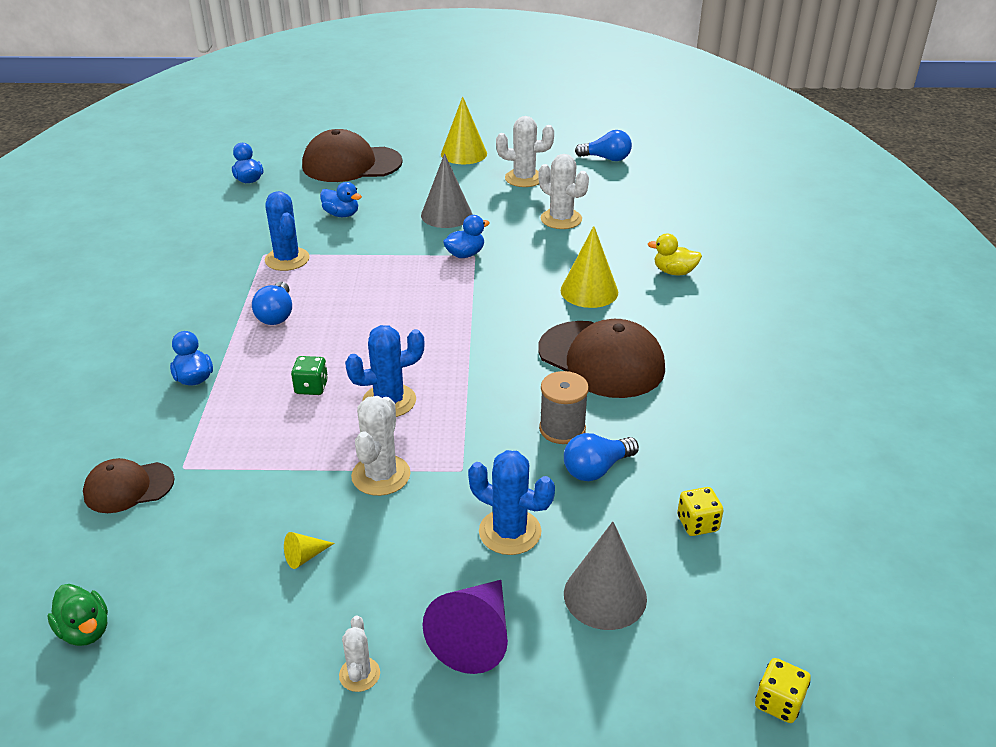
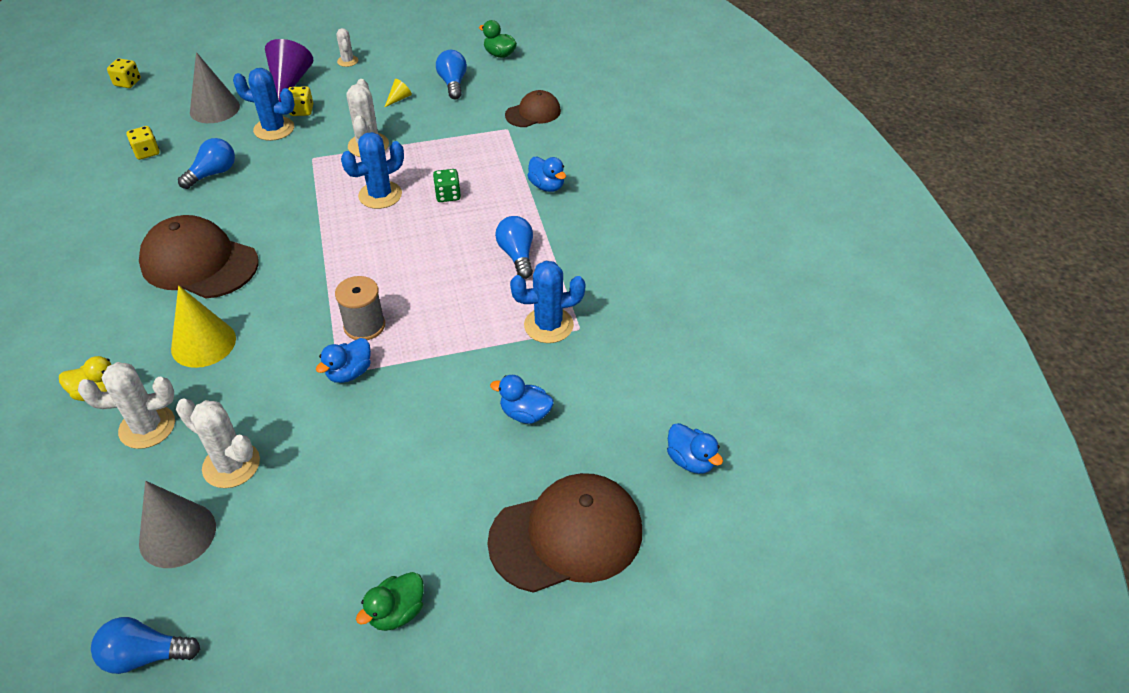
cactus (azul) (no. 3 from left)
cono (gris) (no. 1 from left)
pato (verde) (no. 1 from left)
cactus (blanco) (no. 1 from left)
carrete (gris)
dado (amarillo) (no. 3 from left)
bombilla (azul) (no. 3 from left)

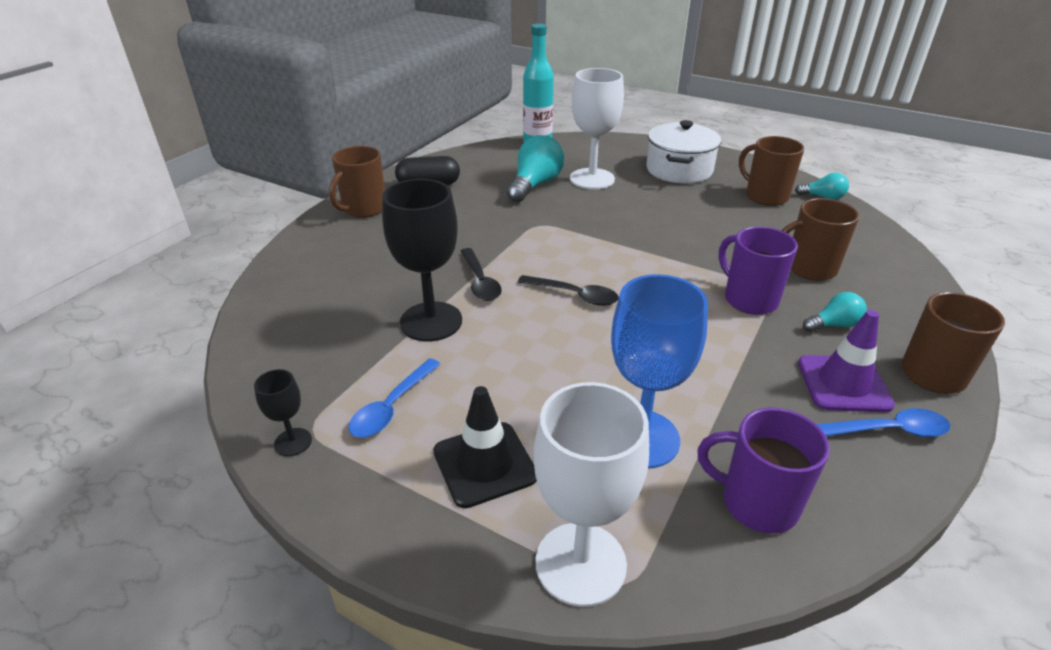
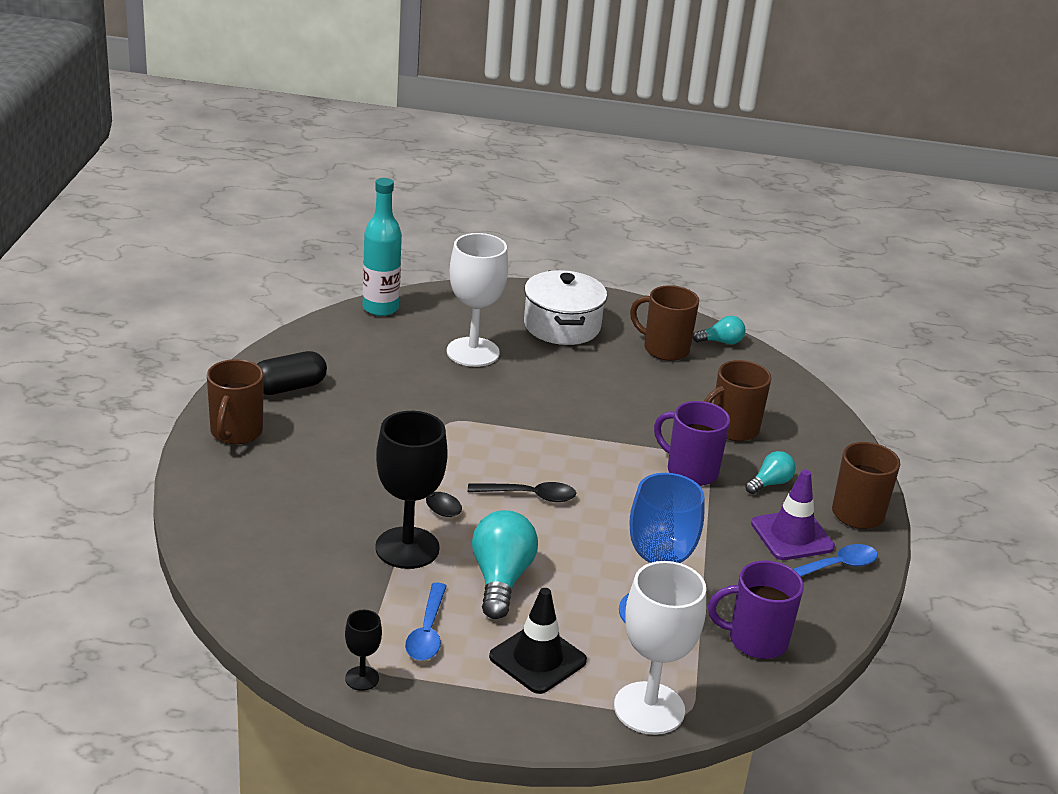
bombilla (turquesa) (no. 1 from left)

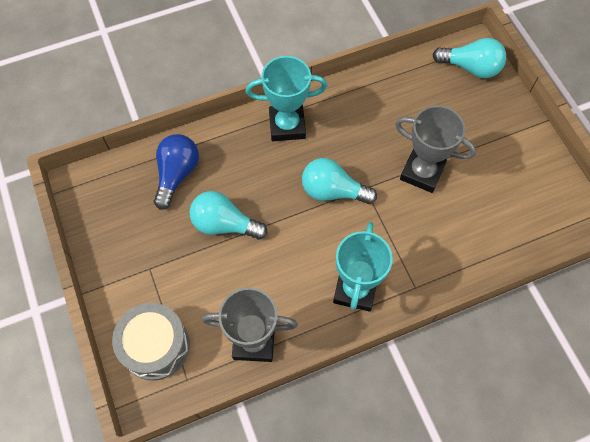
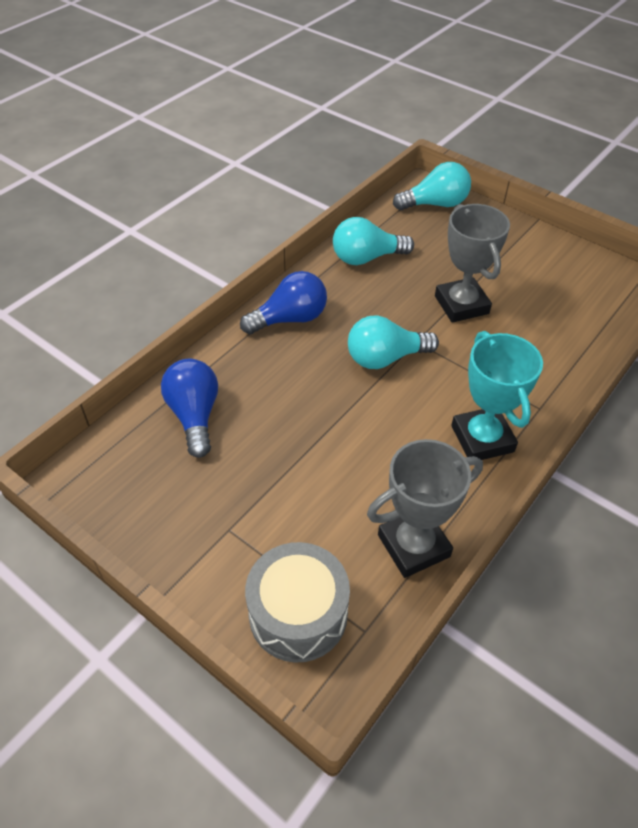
bombilla (turquesa) (no. 1 from left)
bombilla (azul) (no. 2 from left)
trofeo (gris) (no. 2 from left)

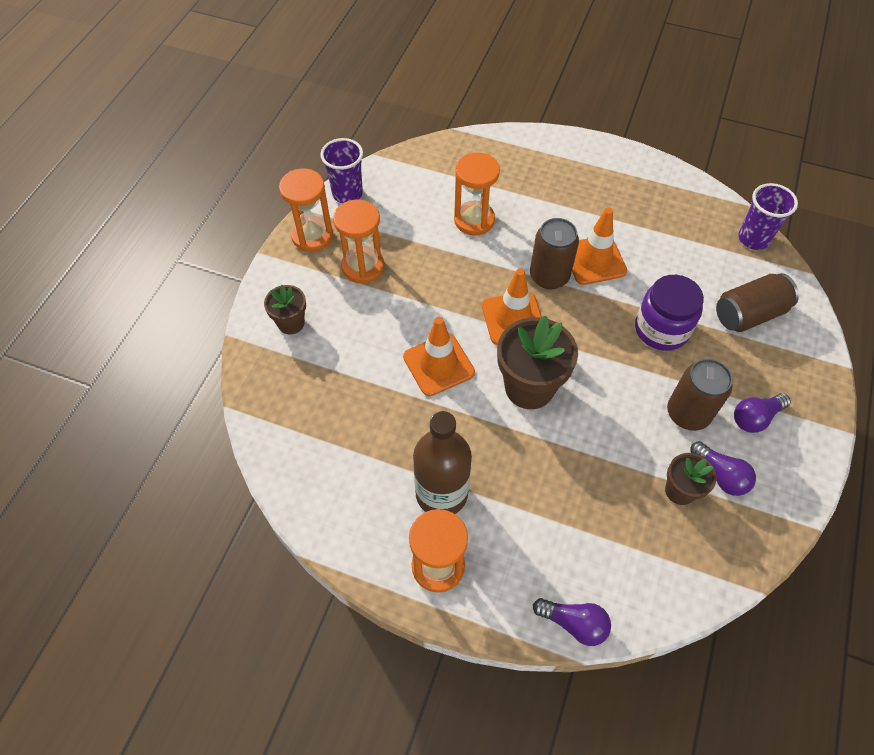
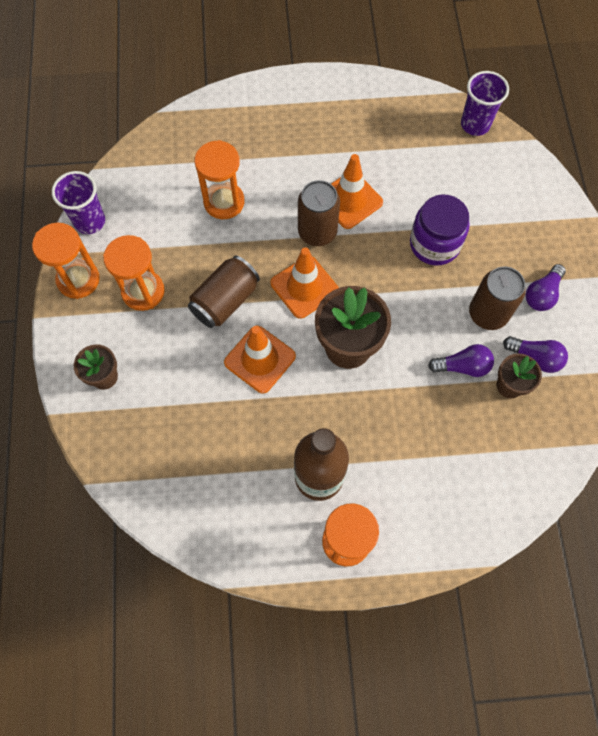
bombilla (morado) (no. 1 from left)
lata (marrón) (no. 1 from left)

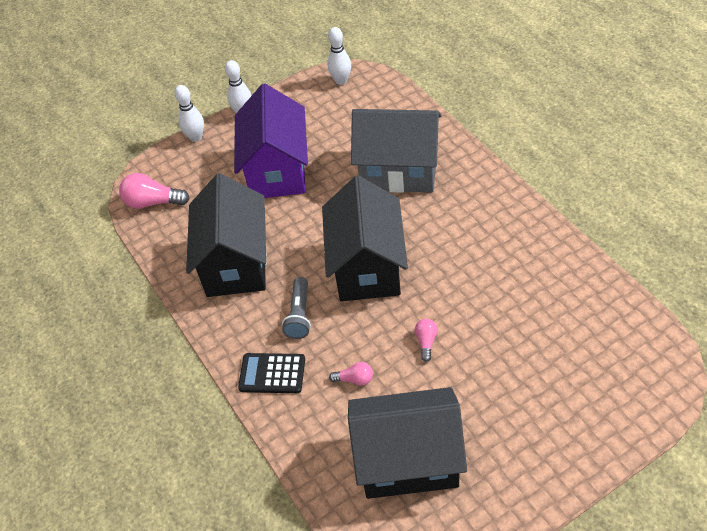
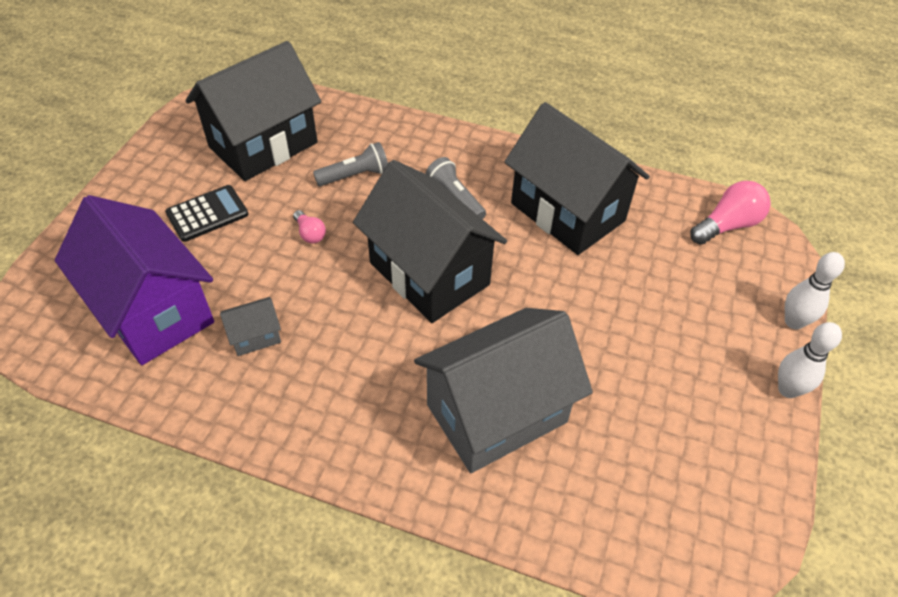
casa (morado)
calculadora (negro)
bolo (blanco) (no. 3 from left in the first image)
lámpara de mano (gris) (no. 1 from left)
casa (gris) (no. 1 from left)

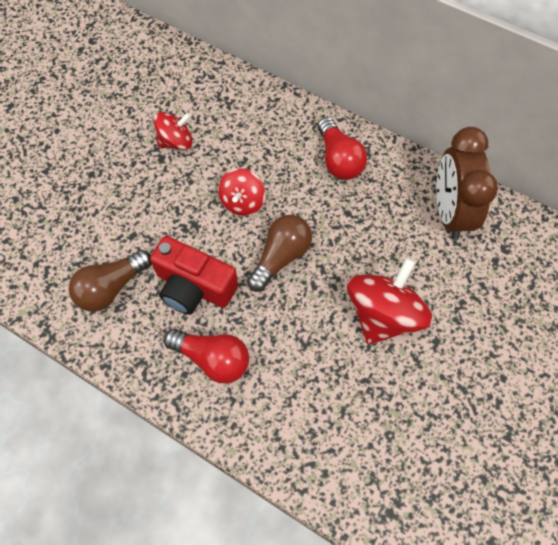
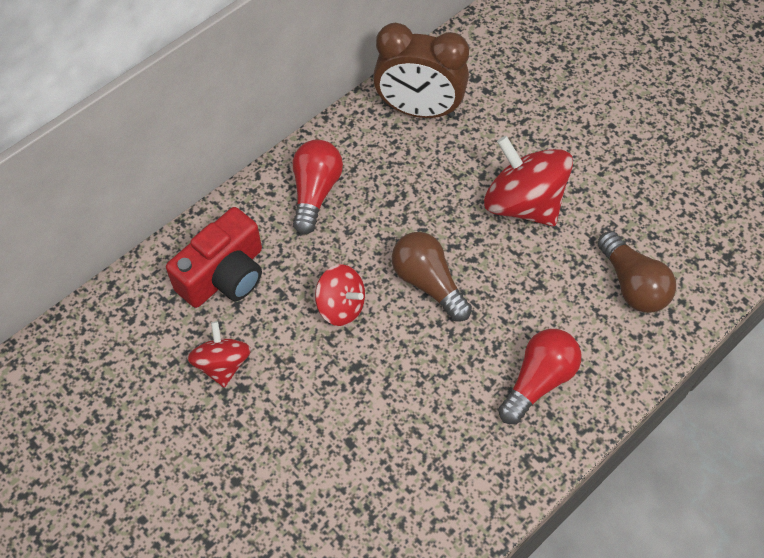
bombilla (marrón) (no. 2 from left)
cámara (rojo)
bombilla (rojo) (no. 1 from left)

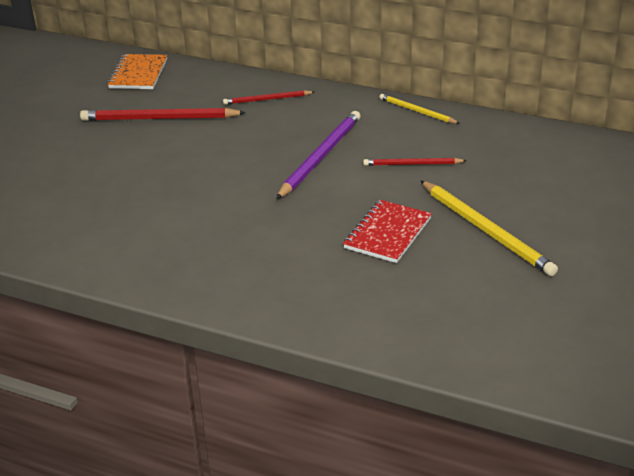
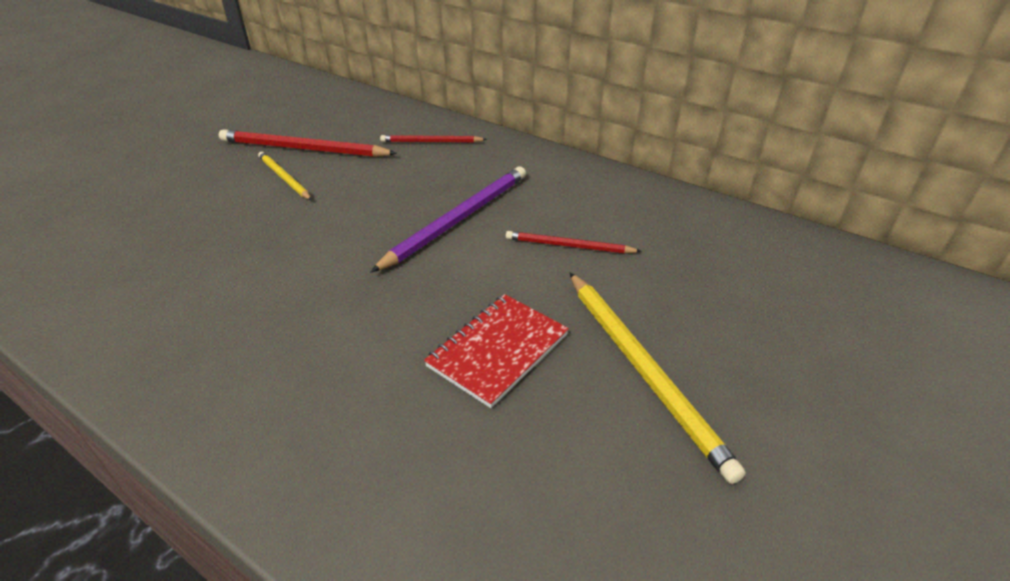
cuaderno (naranja)
lápiz (amarillo) (no. 1 from left)

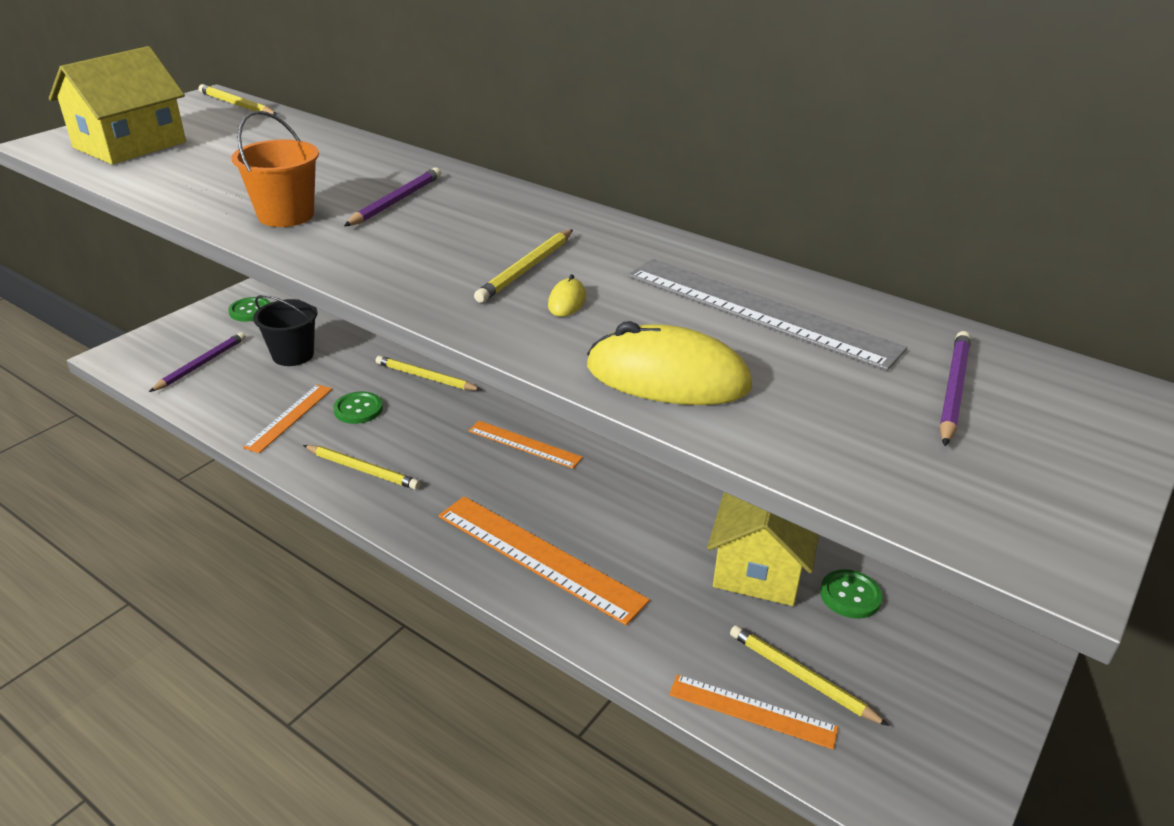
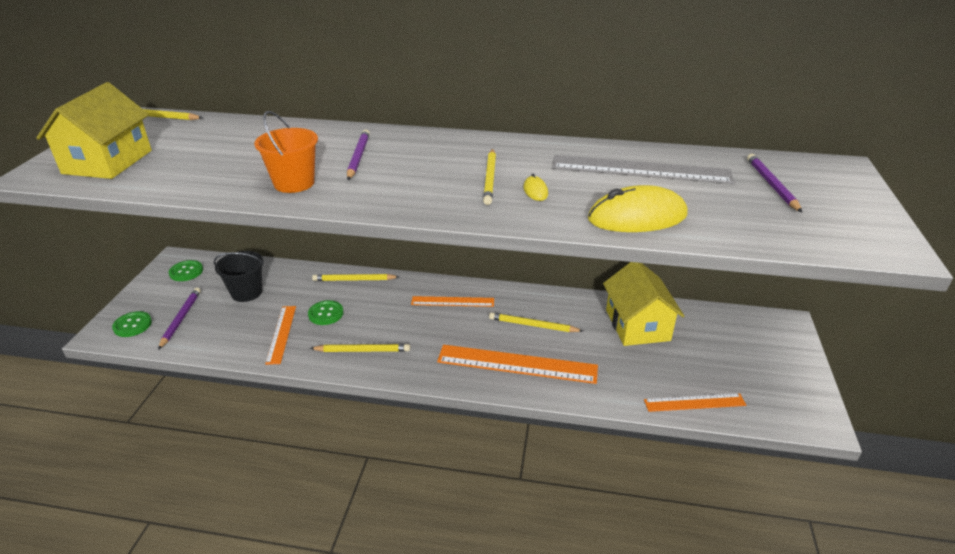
lápiz (amarillo) (no. 5 from left)
botón (verde) (no. 1 from left)

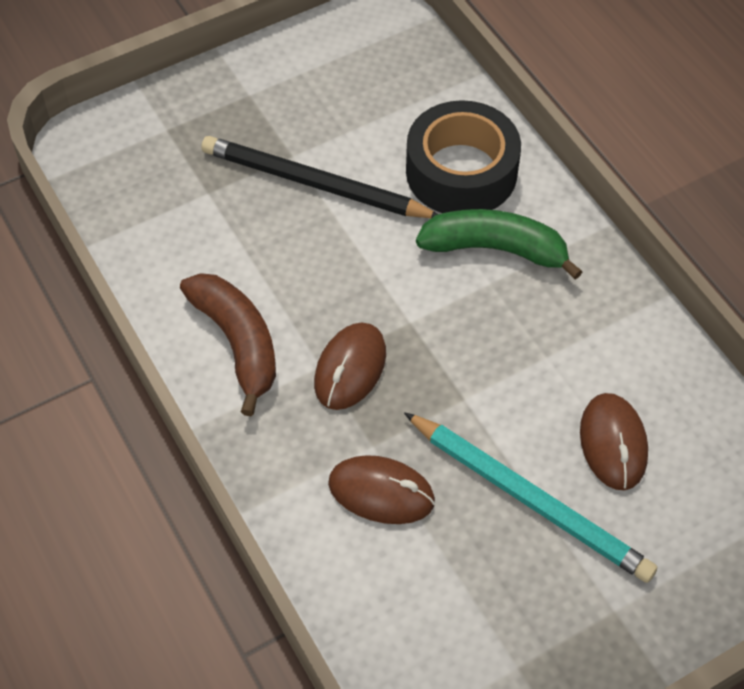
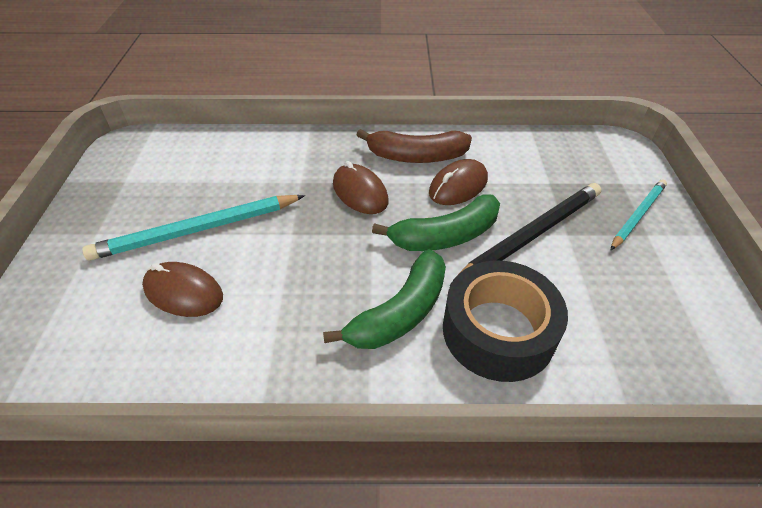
ratón (marrón) (no. 3 from left)
plátano (verde) (no. 2 from left)
lápiz (turquesa) (no. 2 from left)

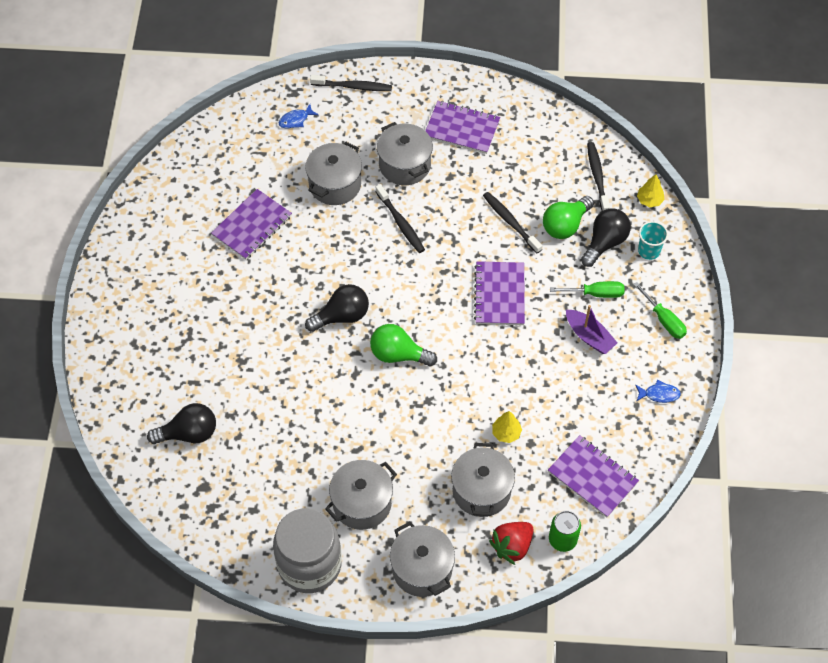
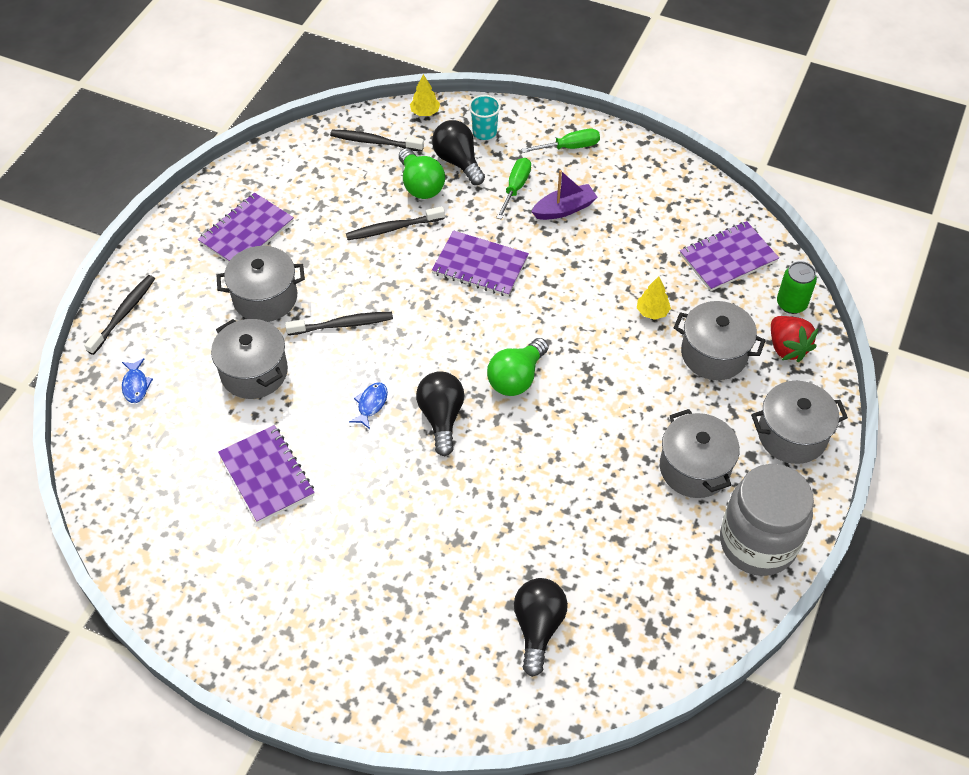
pez (azul) (no. 2 from left)

